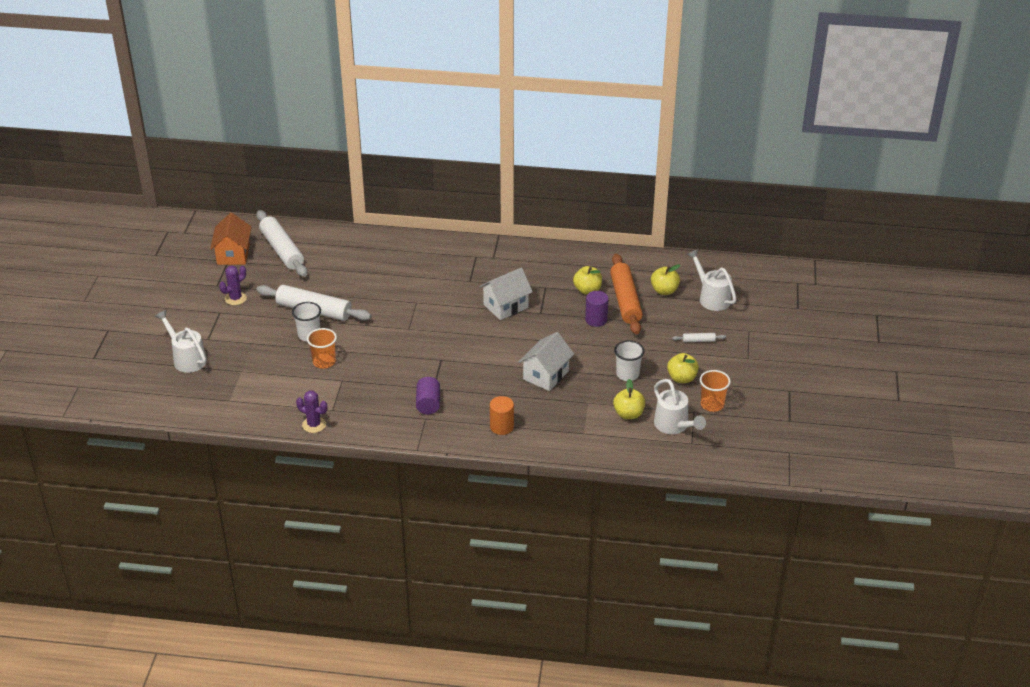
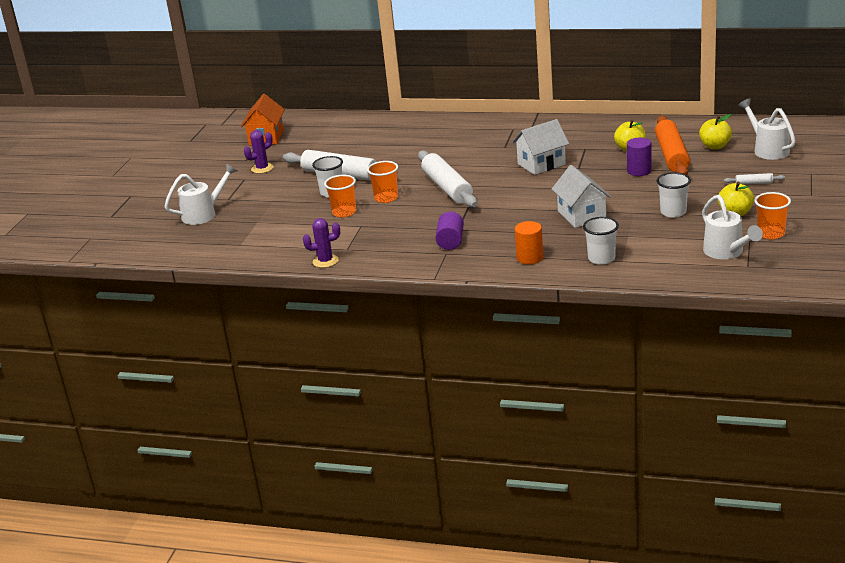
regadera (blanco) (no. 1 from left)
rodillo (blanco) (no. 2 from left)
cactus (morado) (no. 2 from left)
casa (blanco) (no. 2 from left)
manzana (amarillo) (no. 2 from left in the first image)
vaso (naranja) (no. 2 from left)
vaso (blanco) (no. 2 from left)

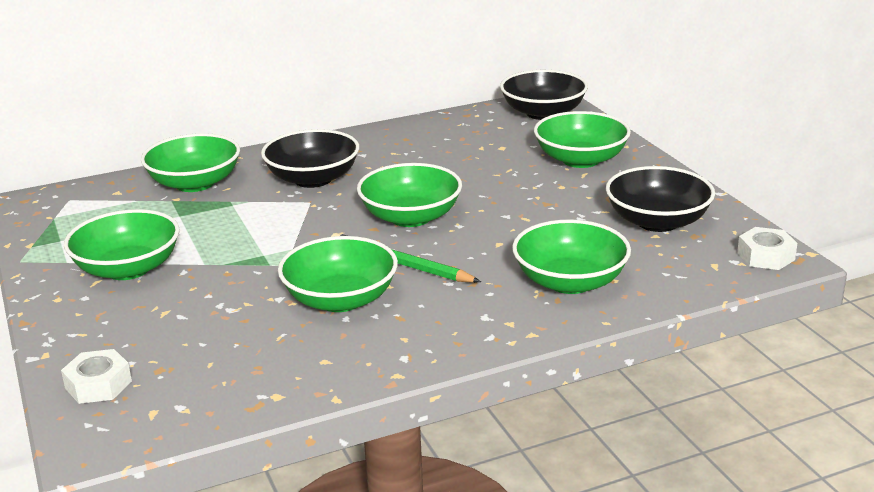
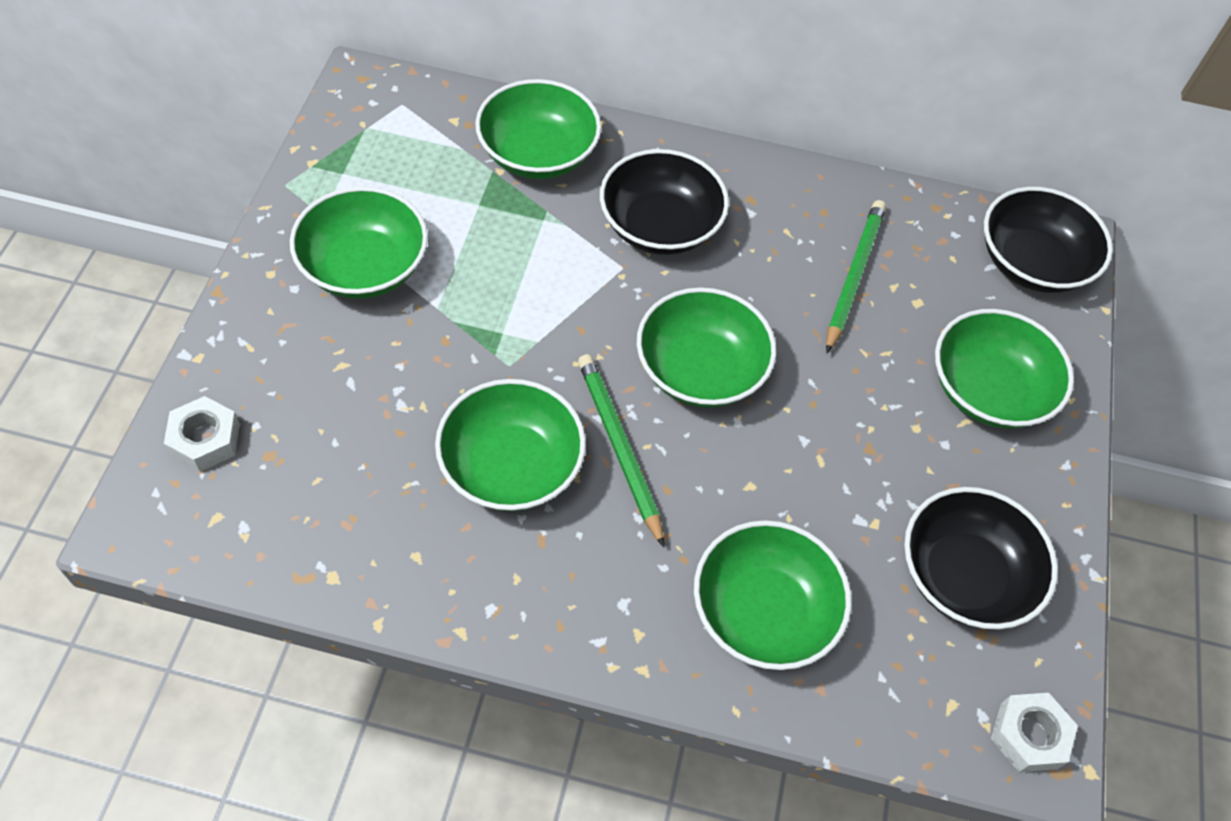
lápiz (verde) (no. 2 from left)

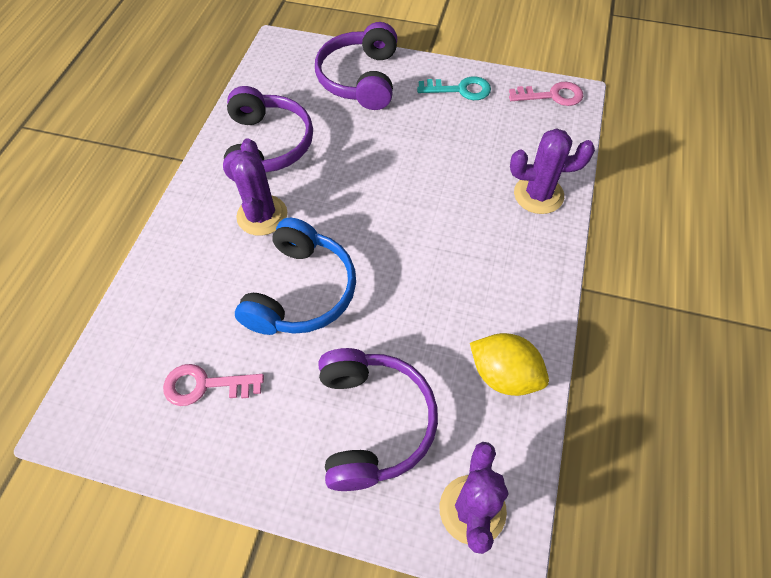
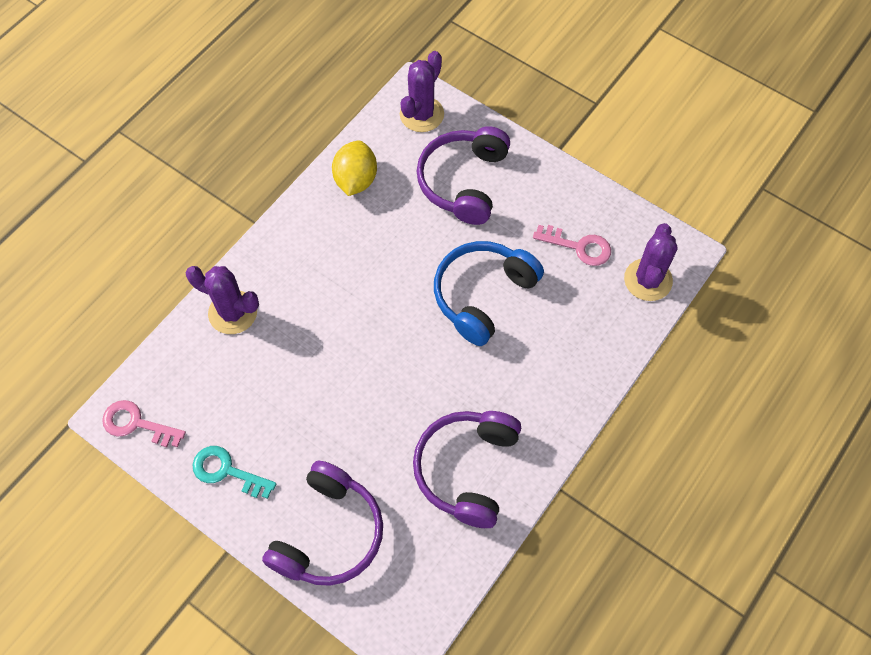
cactus (morado) (no. 3 from left)
limón (amarillo)

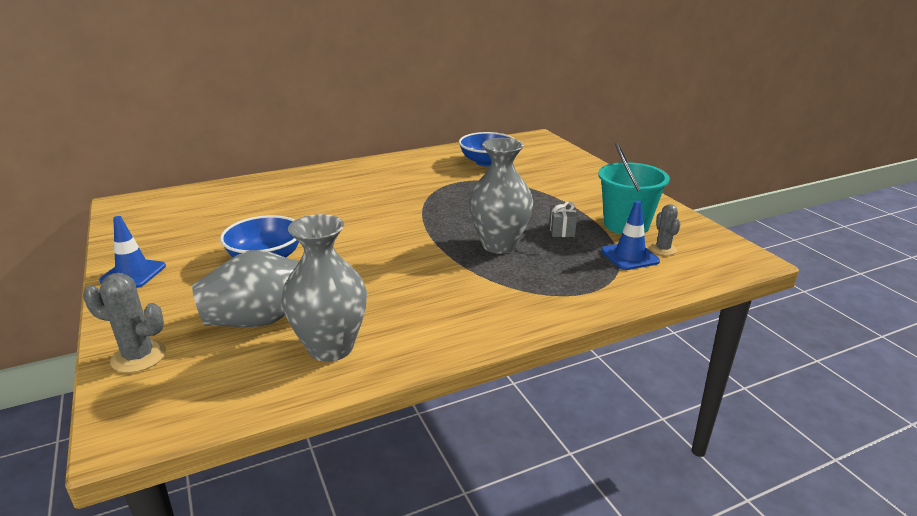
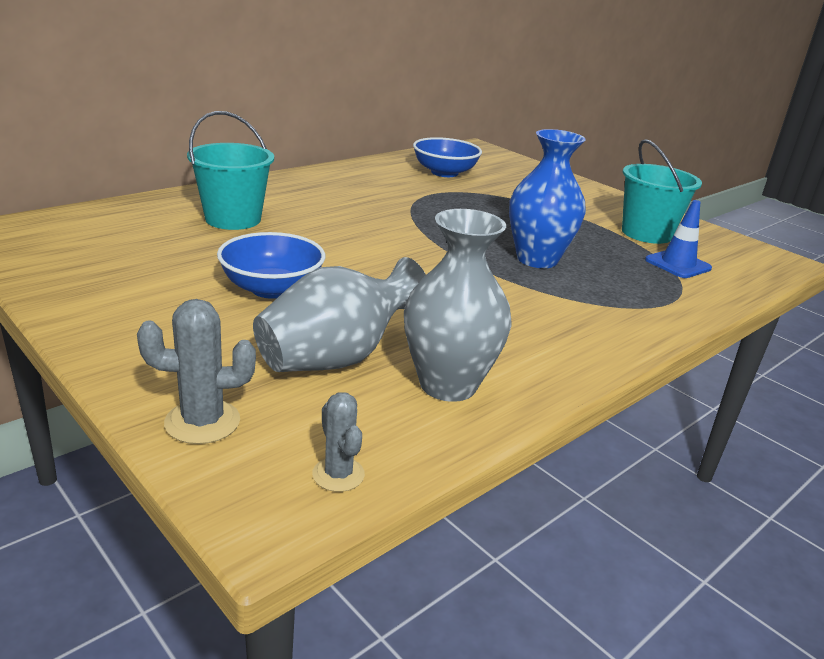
cono de tráfico (azul) (no. 1 from left in the first image)
florero (azul)
regalo (gris)
cactus (gris) (no. 2 from left)
balde (turquesa) (no. 1 from left)

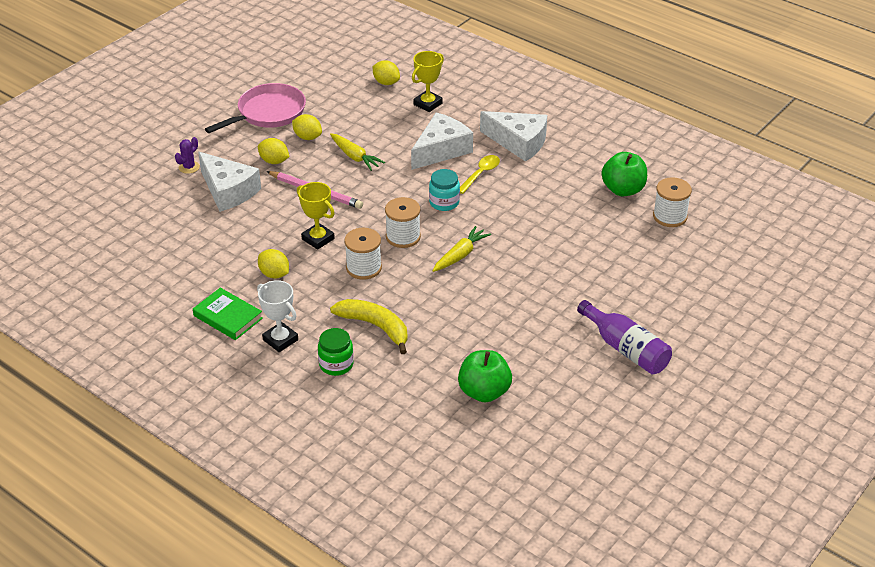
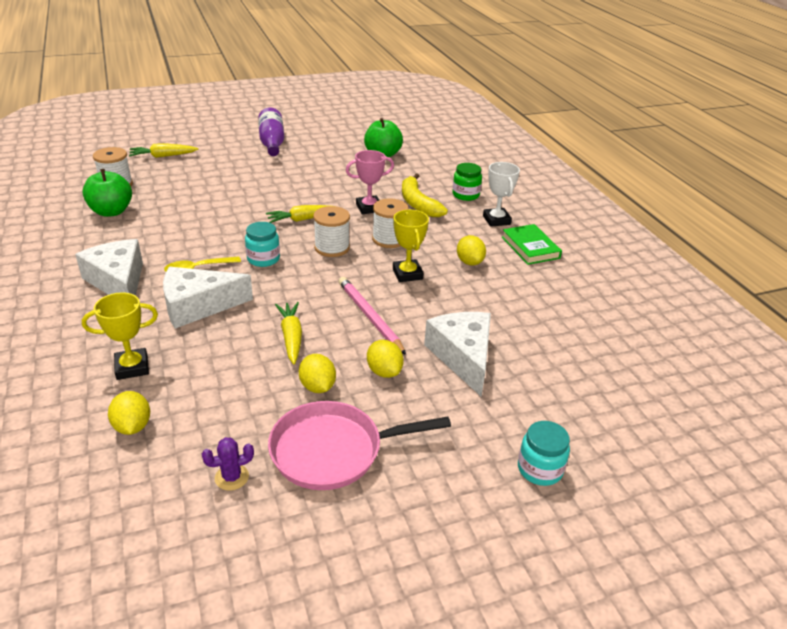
cactus (morado)
zanahoria (amarillo) (no. 1 from left)
trofeo (rosa)
tarro (turquesa) (no. 2 from left)

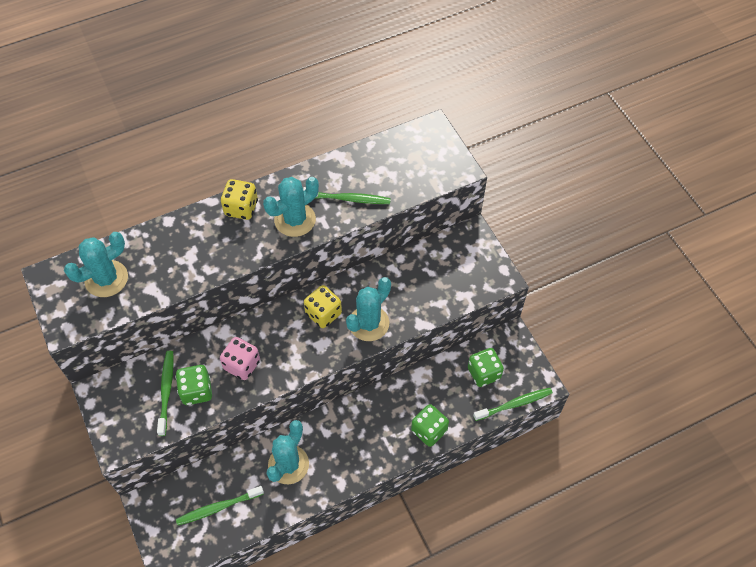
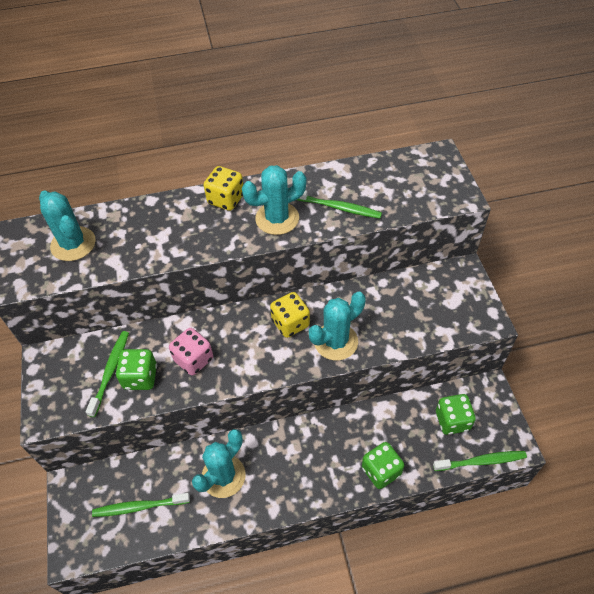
cactus (turquesa) (no. 1 from left)

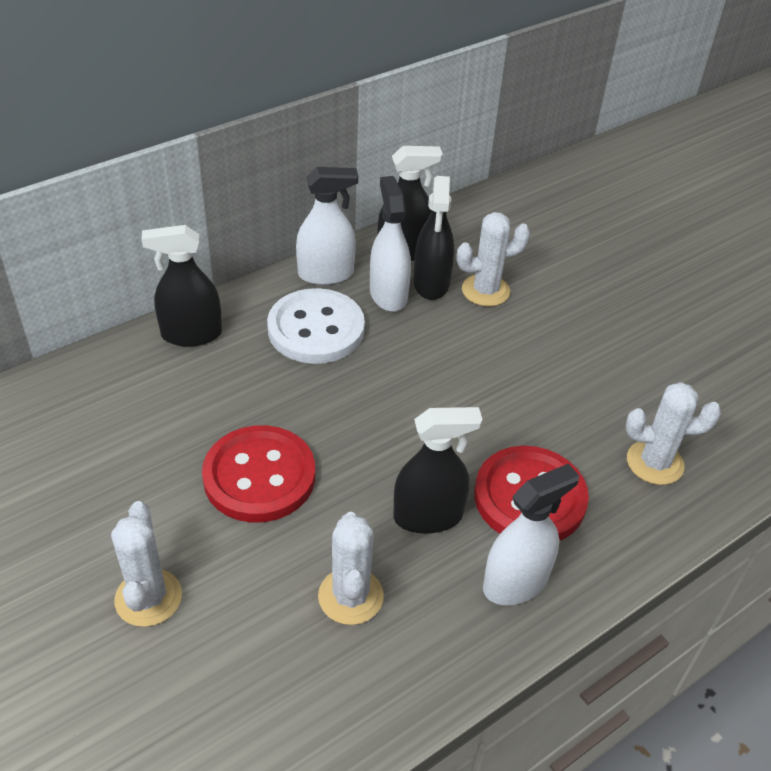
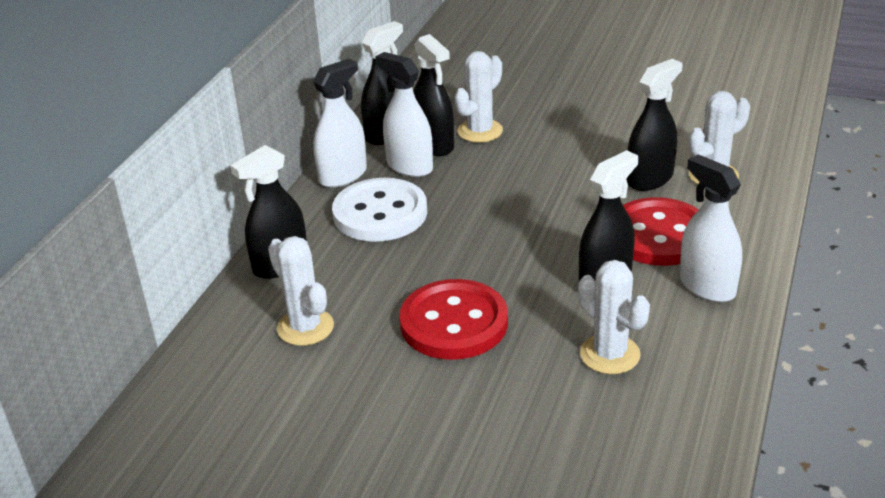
cactus (blanco) (no. 1 from left)
pulverizador (blanco) (no. 3 from left)
pulverizador (negro) (no. 5 from left)

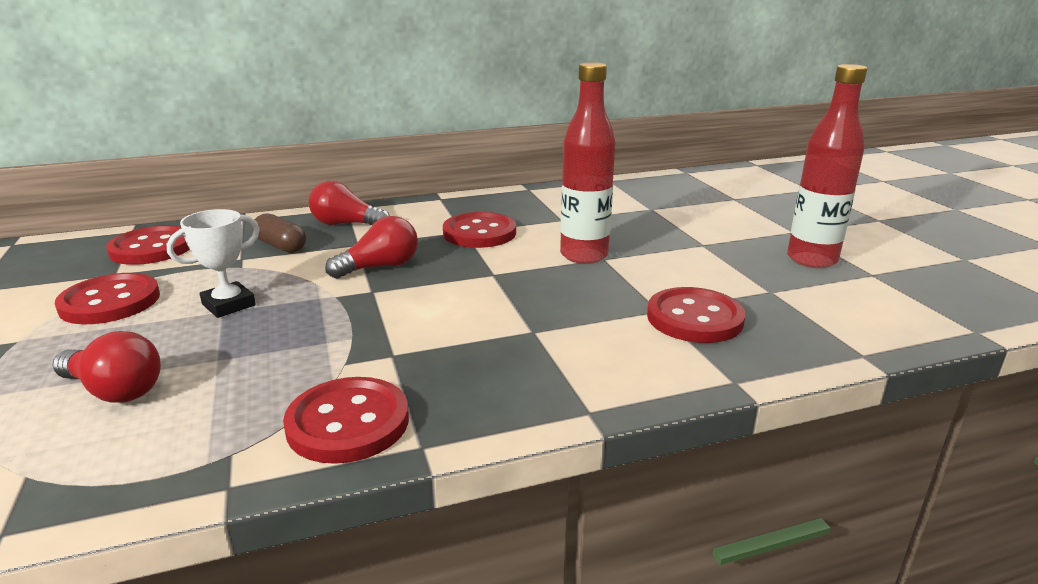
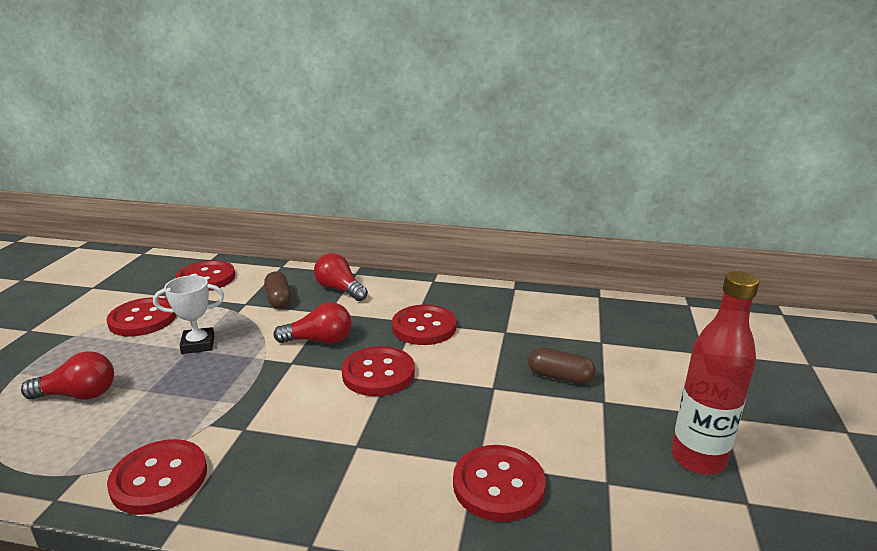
bombilla (rojo) (no. 1 from left)
botella (rojo) (no. 1 from left in the first image)
botón (rojo) (no. 4 from left)
cápsula (marrón) (no. 2 from left)

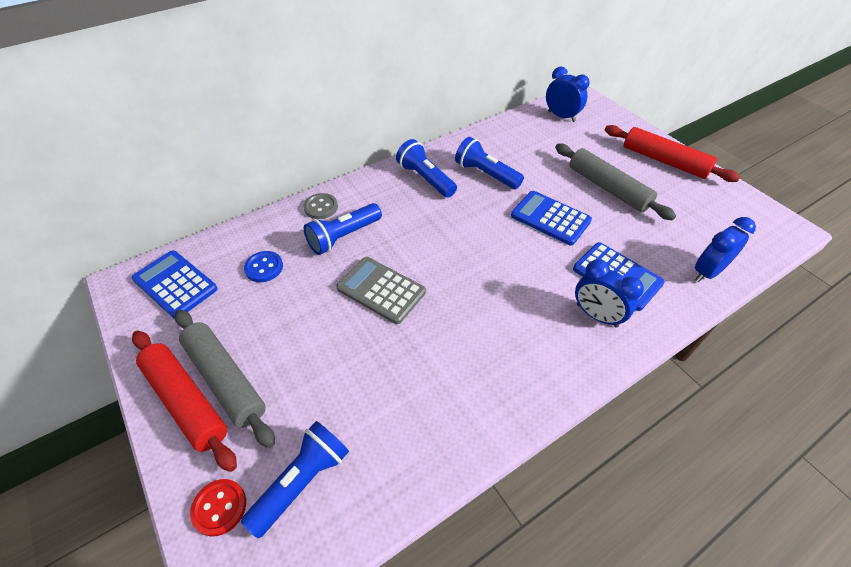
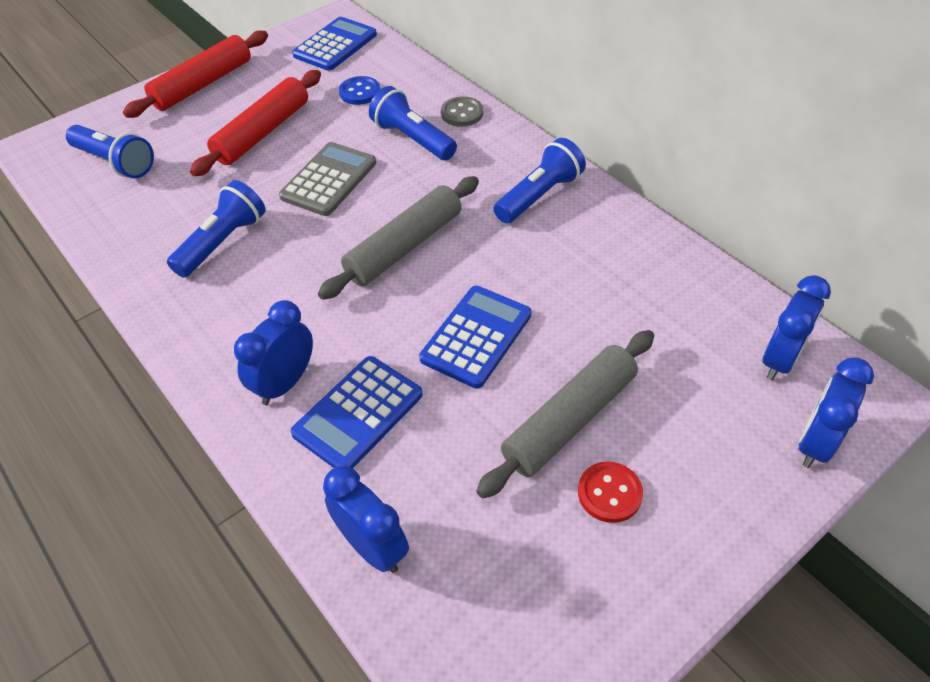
rodillo (gris) (no. 1 from left)
botón (rojo)
lámpara de mano (azul) (no. 2 from left)
rodillo (rojo) (no. 2 from left)
despertador (azul) (no. 4 from left)

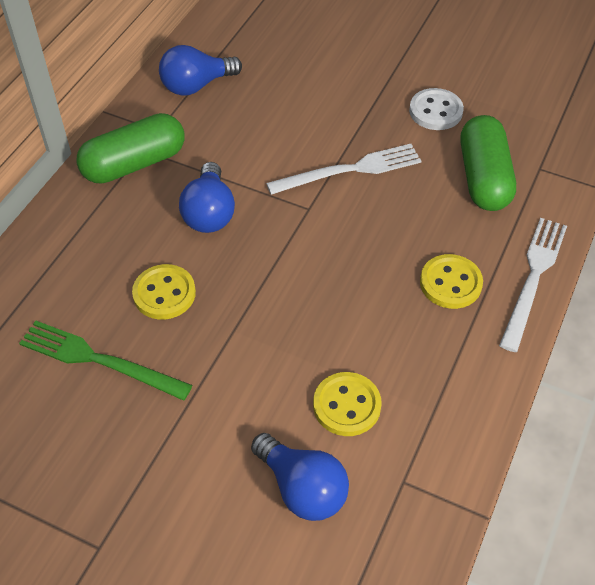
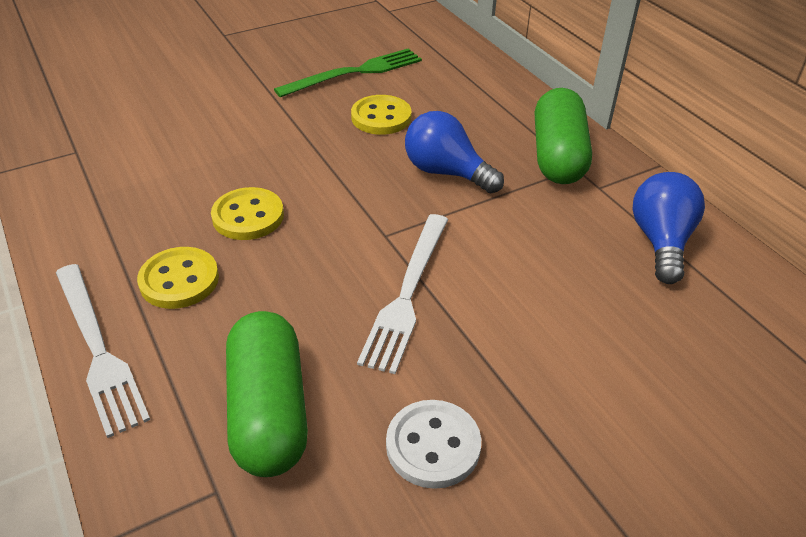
bombilla (azul) (no. 3 from left in the first image)
botón (amarillo) (no. 2 from left)
cápsula (verde) (no. 1 from left)

